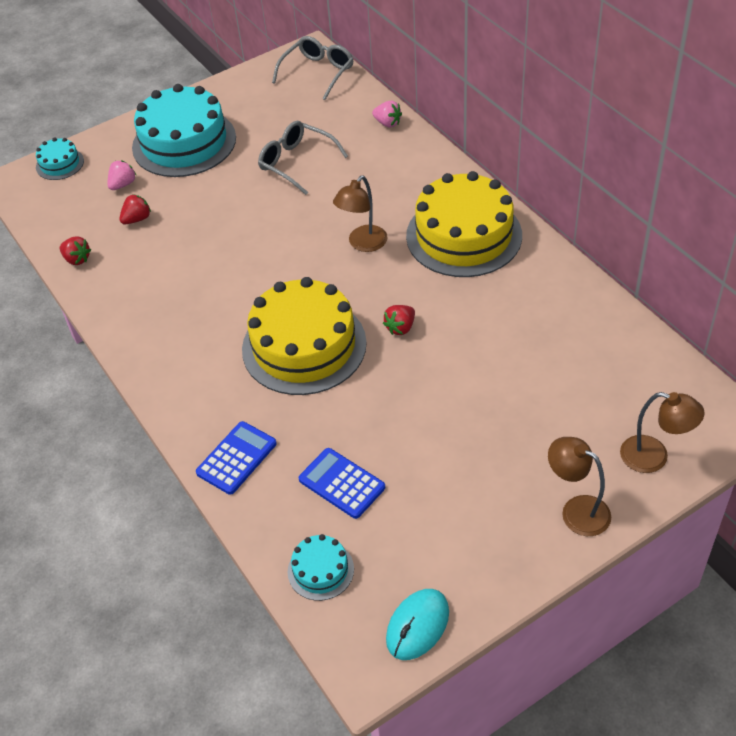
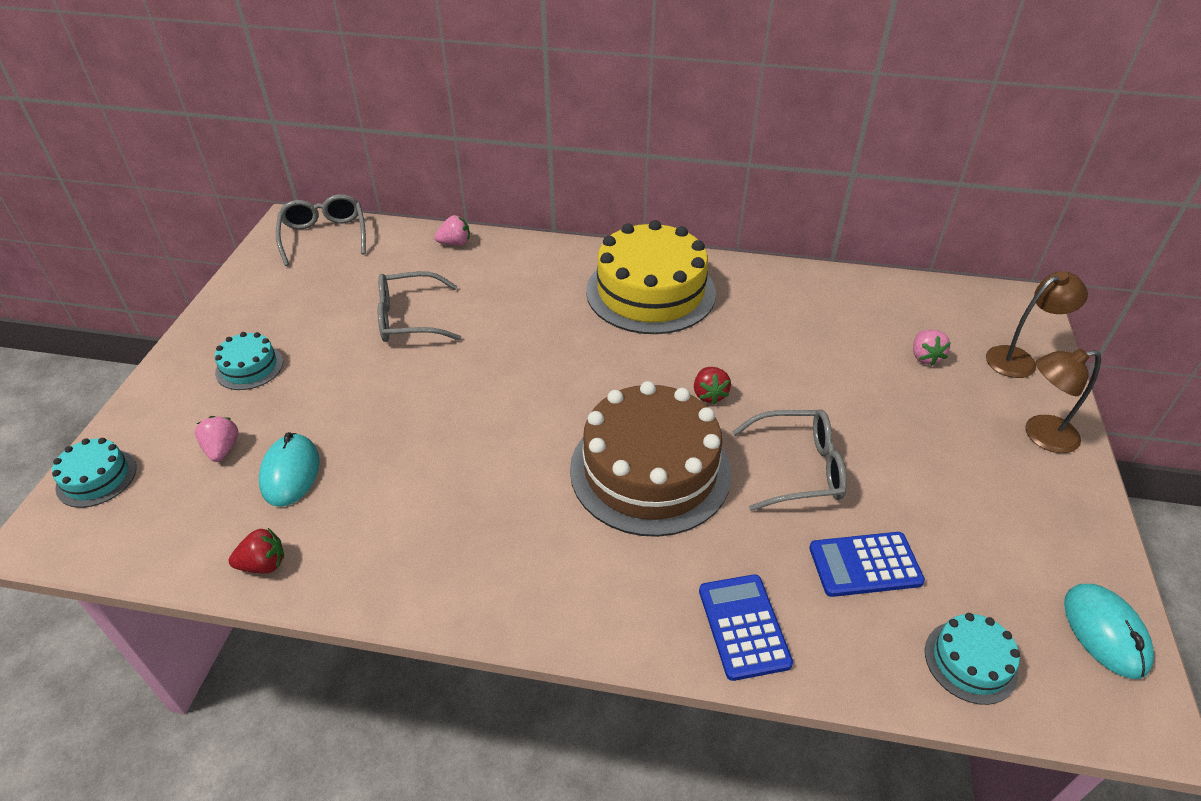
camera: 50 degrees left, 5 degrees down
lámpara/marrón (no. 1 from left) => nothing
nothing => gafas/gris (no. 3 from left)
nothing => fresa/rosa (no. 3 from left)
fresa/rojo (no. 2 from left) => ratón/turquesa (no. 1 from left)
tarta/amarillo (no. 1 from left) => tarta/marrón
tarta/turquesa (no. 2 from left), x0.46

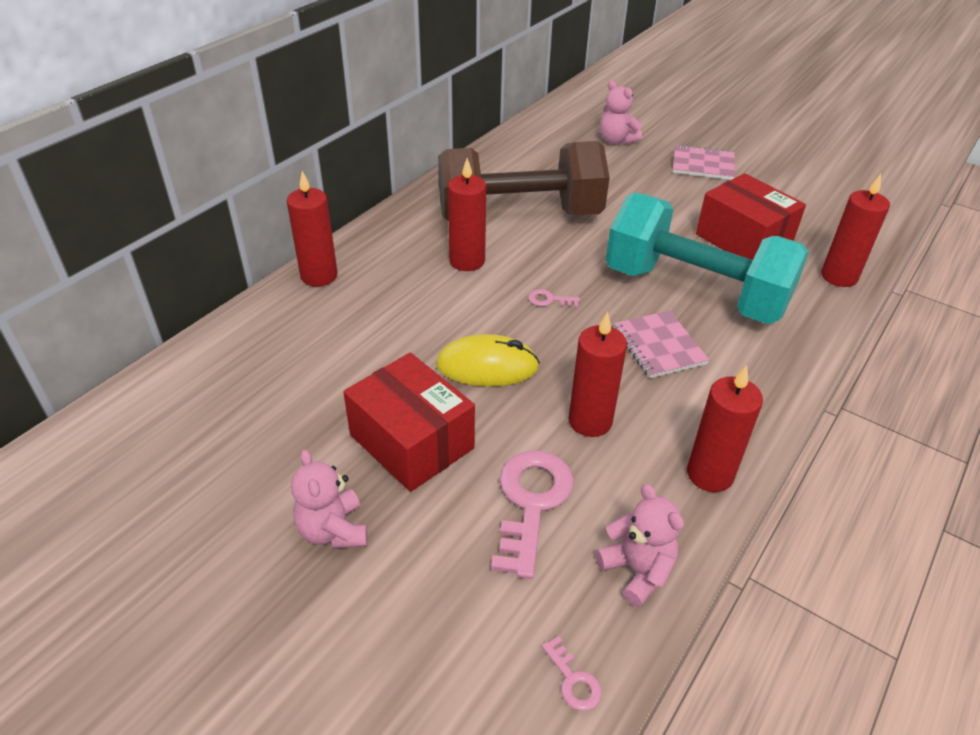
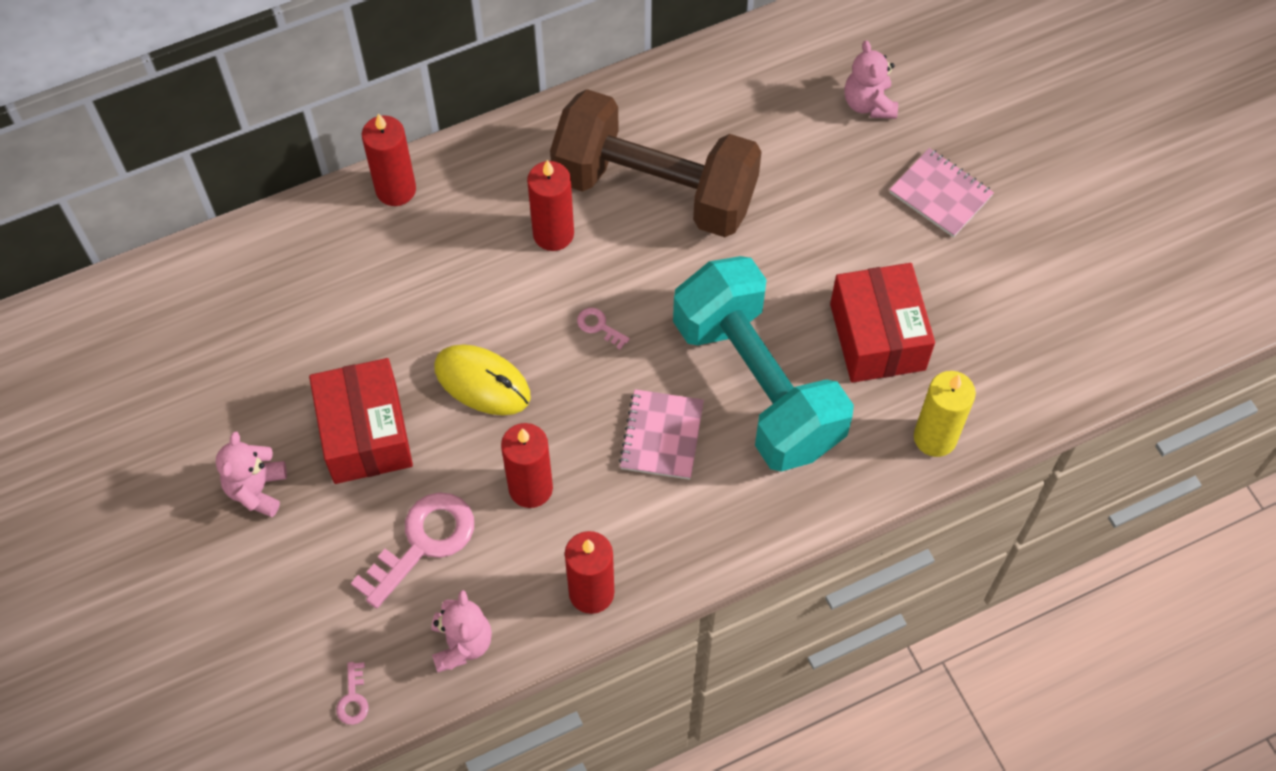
camera: 30 degrees right, 20 degrees up
vela/rojo (no. 5 from left) => vela/amarillo

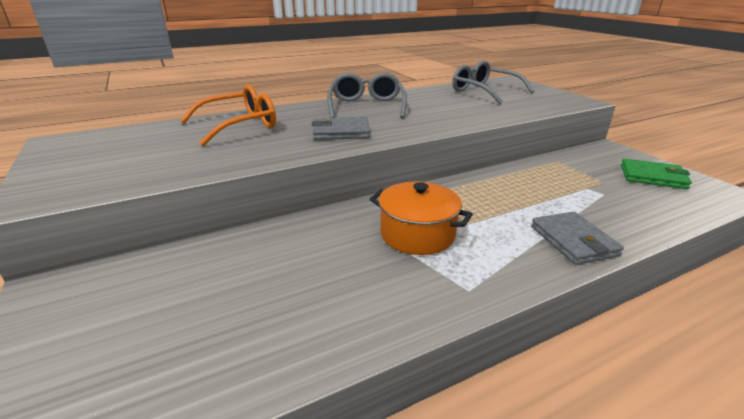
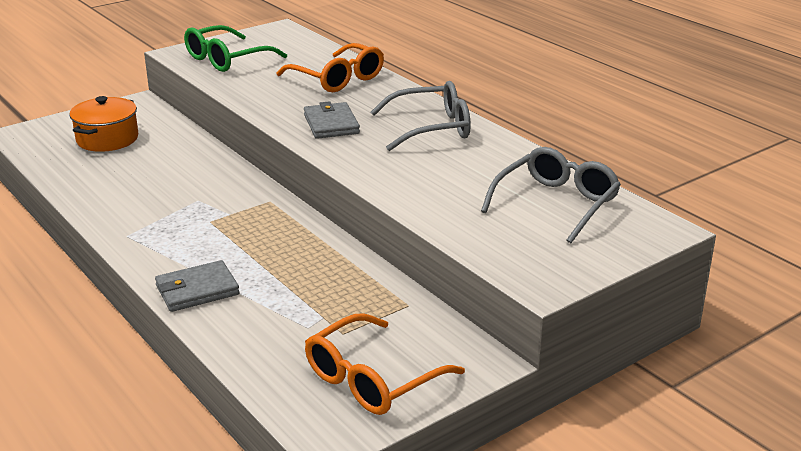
camera: 80 degrees right, 0 degrees up
nothing => gafas/verde
olla/naranja, shifted
cartera/verde => gafas/naranja (no. 2 from left)

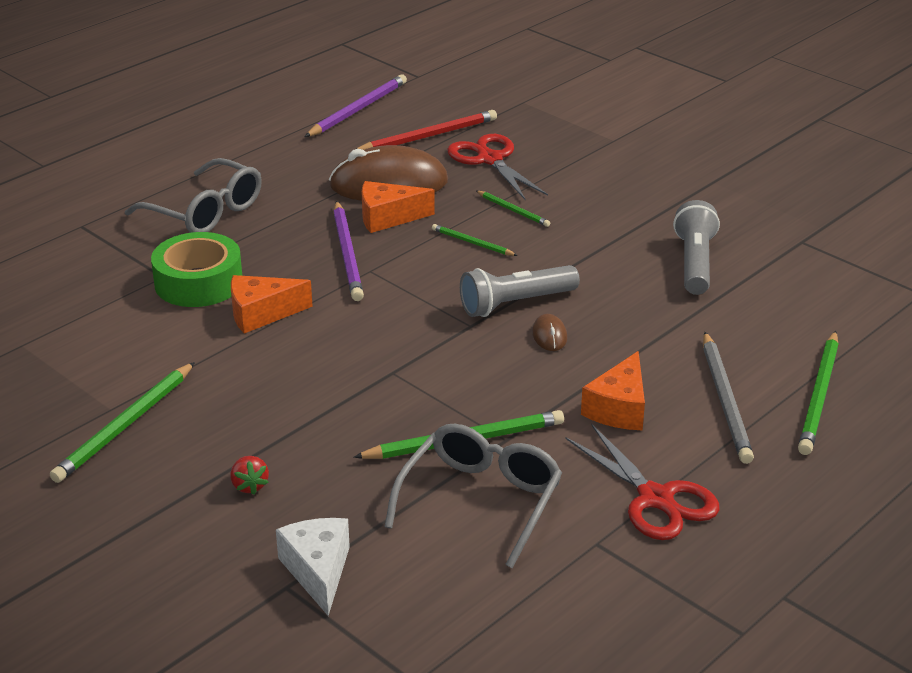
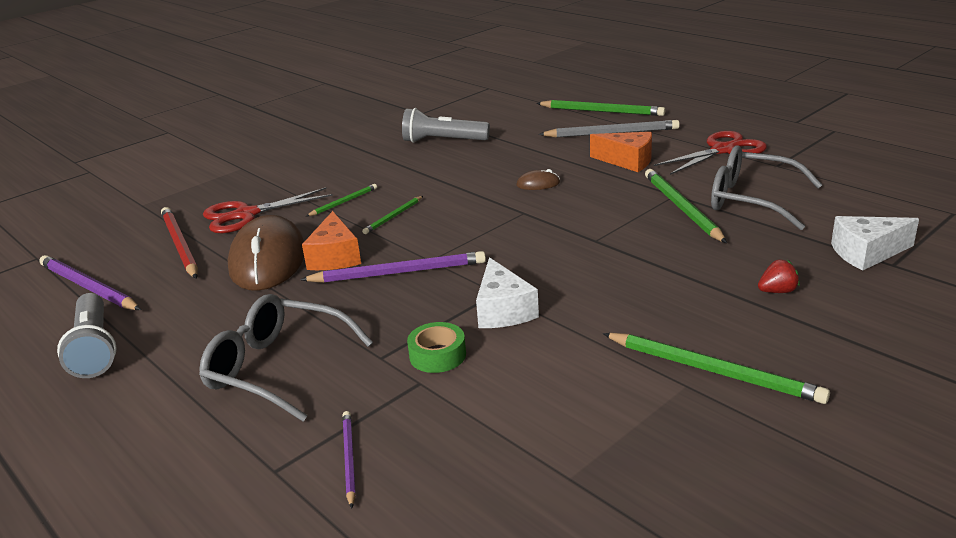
camera: 85 degrees left, 5 degrees down
nothing => lápiz/morado (no. 2 from left)
lámpara de mano/gris (no. 1 from left), shifted
queso/naranja (no. 1 from left) => queso/blanco (no. 1 from left)
gafas/gris (no. 1 from left), 105 degrees counterclockwise
cinta adhesiva/verde, x0.57

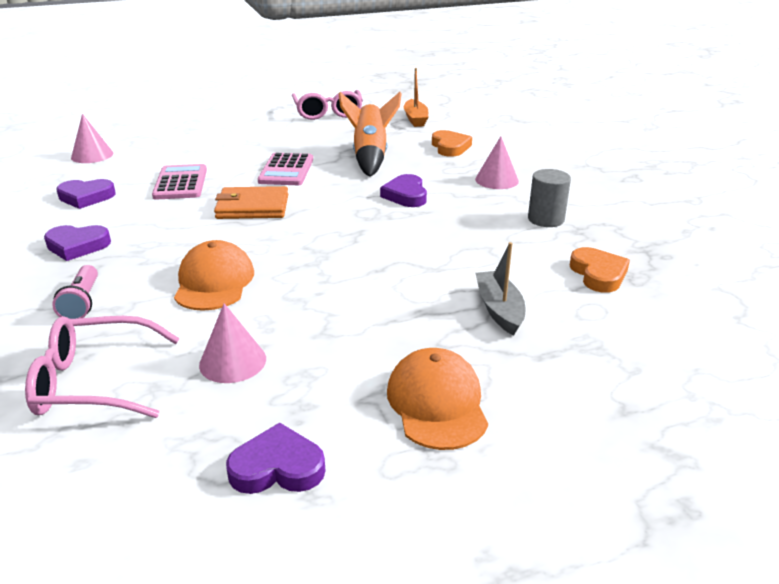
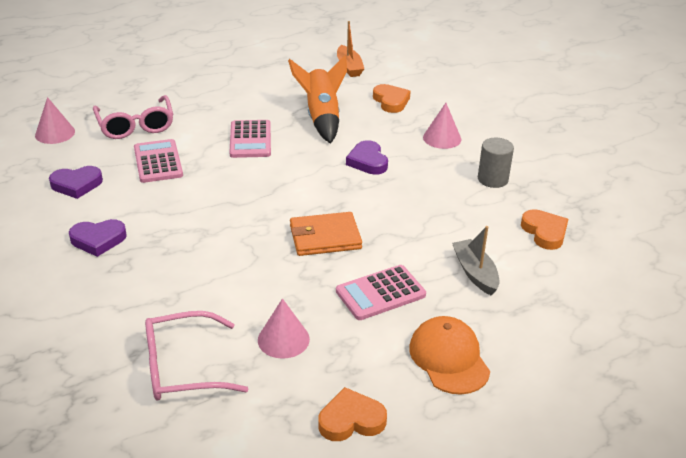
camera: 10 degrees left, 5 degrees up
lámpara de mano/rosa => nothing
gorra/naranja (no. 1 from left) => nothing
nothing => calculadora/rosa (no. 3 from left)
cartera/naranja, shifted
gafas/rosa (no. 2 from left in the first image) => gafas/rosa (no. 1 from left), shifted
corazón/morado (no. 3 from left) => corazón/naranja (no. 1 from left)

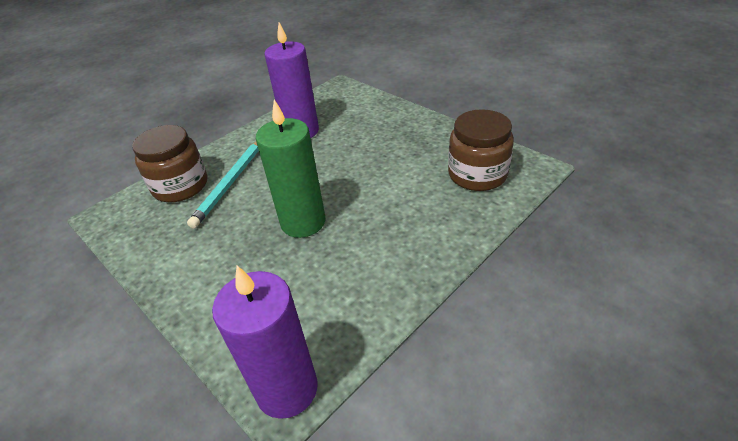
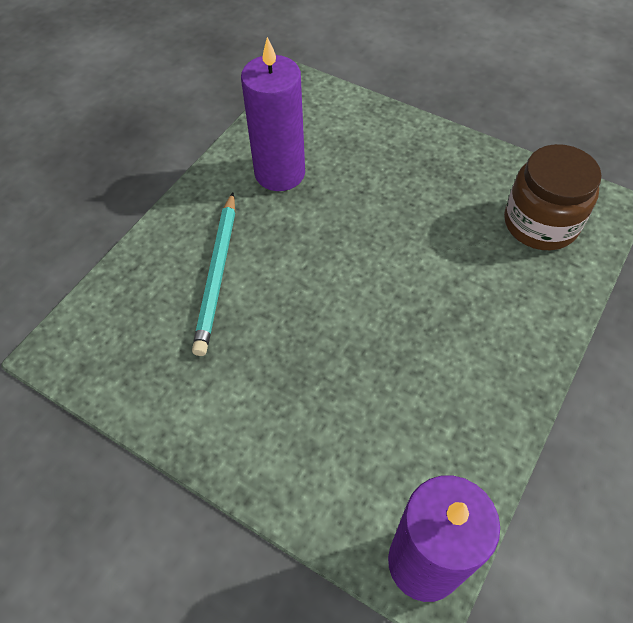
camera: 15 degrees left, 15 degrees up
tarro/marrón (no. 1 from left) => nothing
vela/verde => nothing

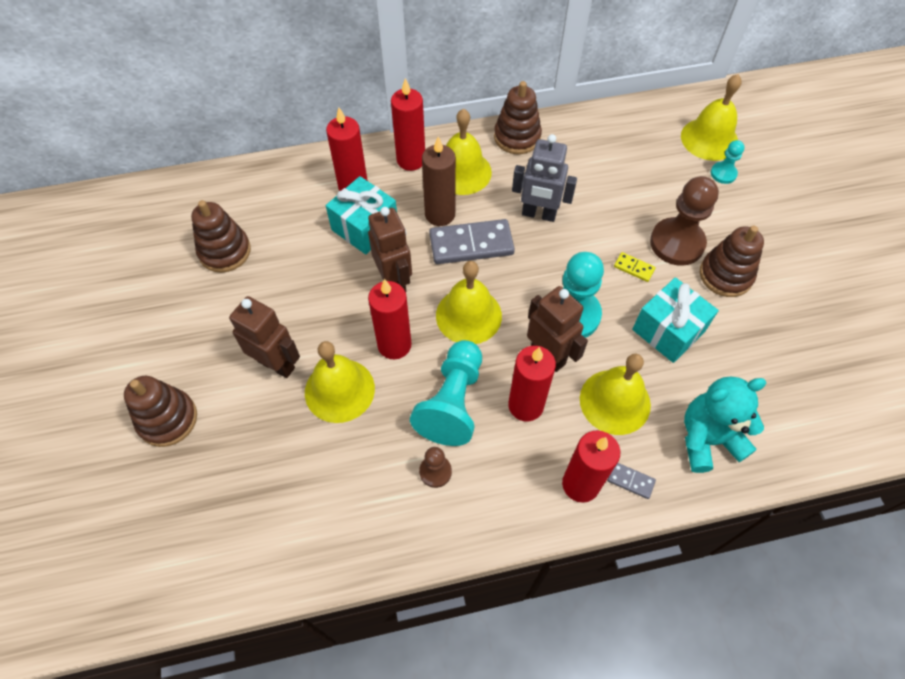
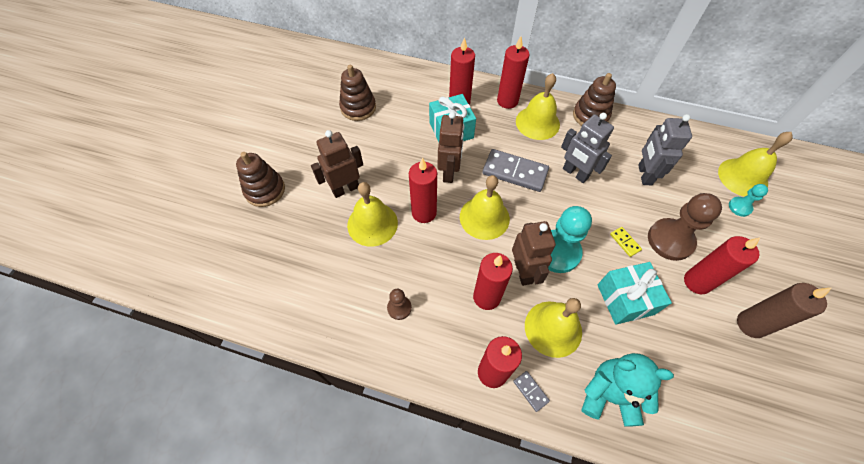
camera: 30 degrees right, 0 degrees up
peón/turquesa (no. 1 from left) => nothing
nothing => robot/gris (no. 2 from left)
vela/marrón, shifted
juguete apilable/marrón (no. 4 from left) => vela/rojo (no. 6 from left)
robot/marrón (no. 1 from left), 90 degrees counterclockwise

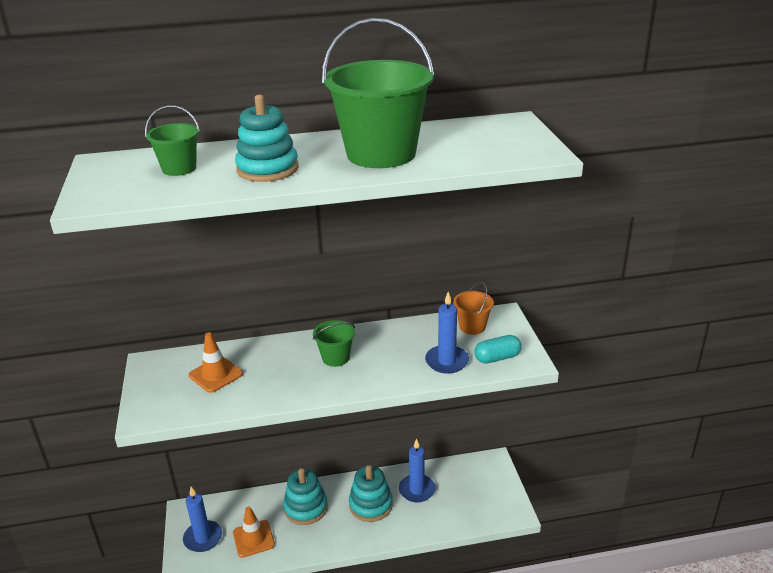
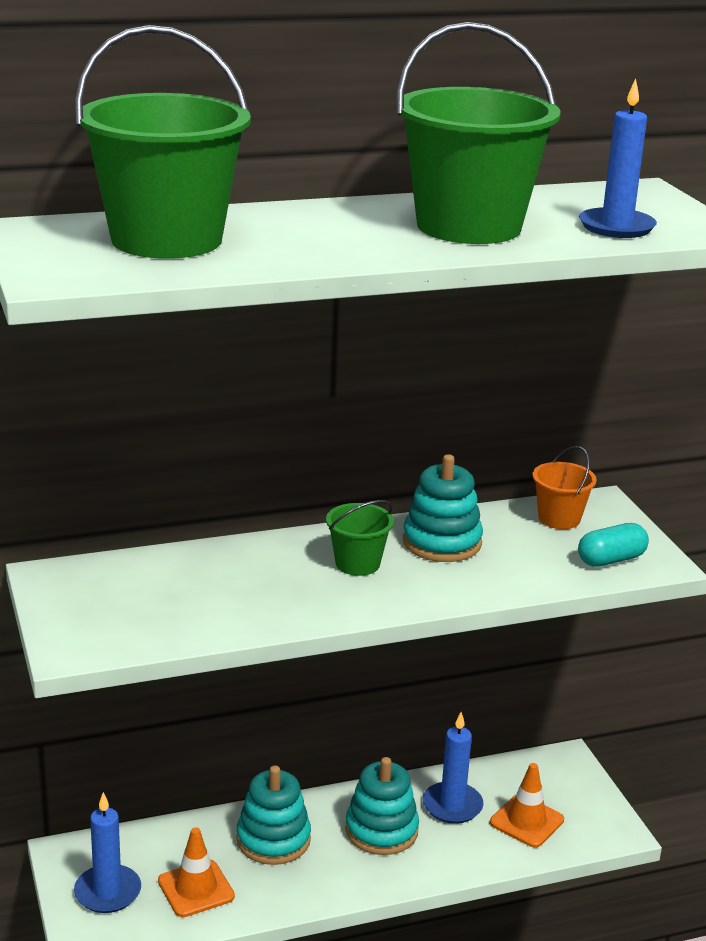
camera: 10 degrees left, 5 degrees down
cono de tráfico/naranja (no. 1 from left in the first image) => cono de tráfico/naranja (no. 2 from left), shifted
juguete apilable/turquesa (no. 1 from left in the first image) => juguete apilable/turquesa (no. 3 from left), shifted
vela/azul (no. 3 from left), shifted
balde/verde (no. 1 from left), x2.11

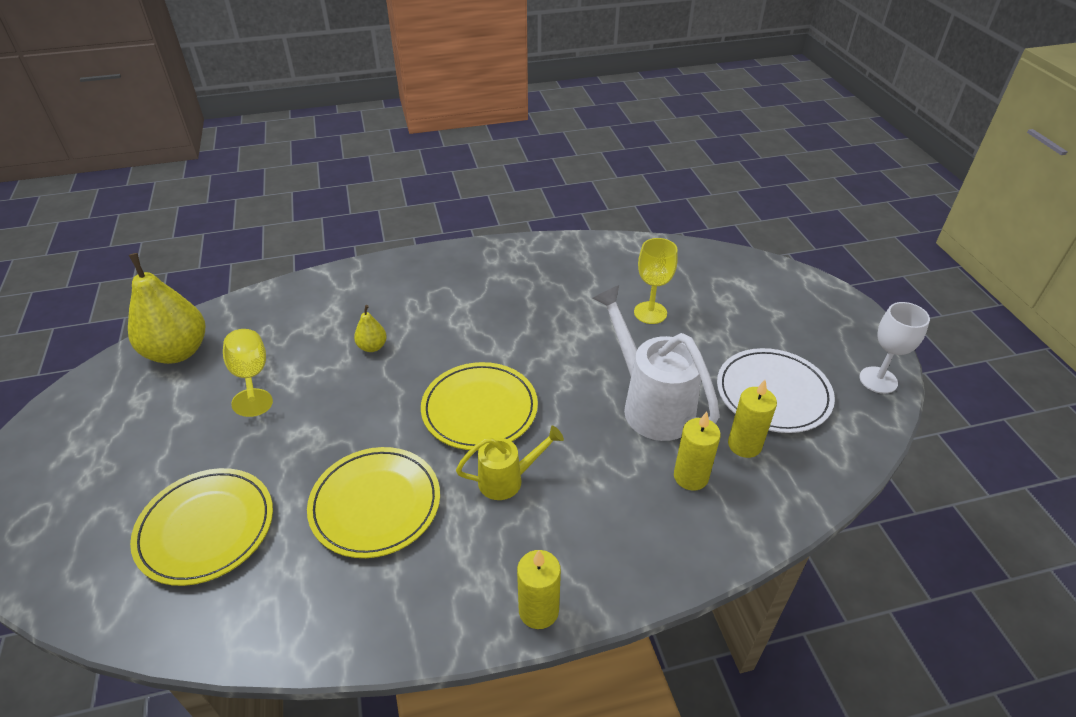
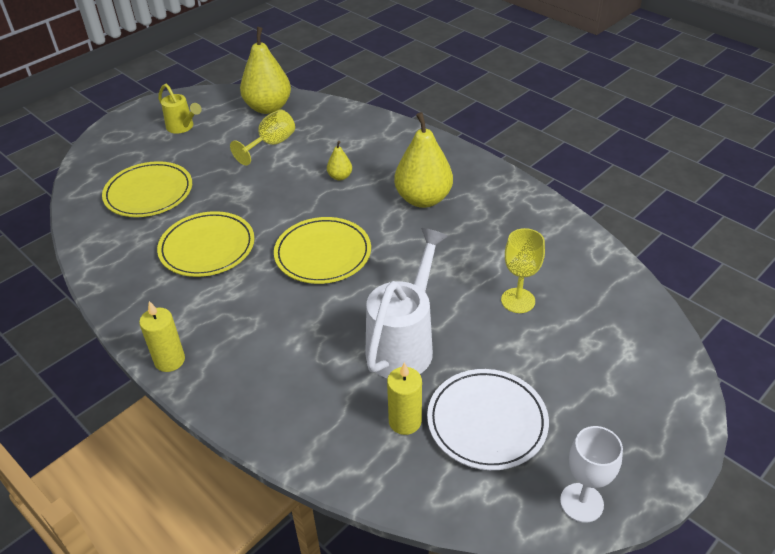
camera: 60 degrees right, 0 degrees up
vela/amarillo (no. 2 from left) => nothing
nothing => pera/amarillo (no. 3 from left)
regadera/amarillo, shifted

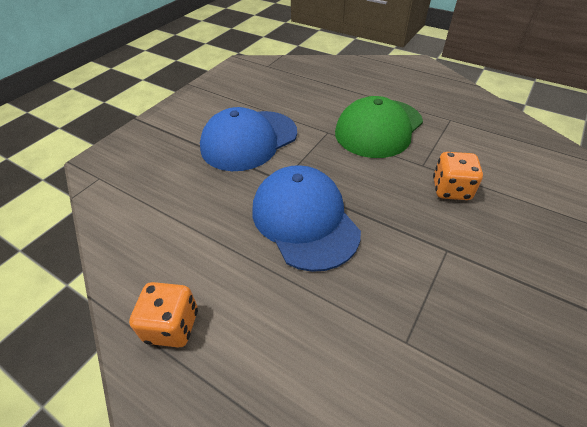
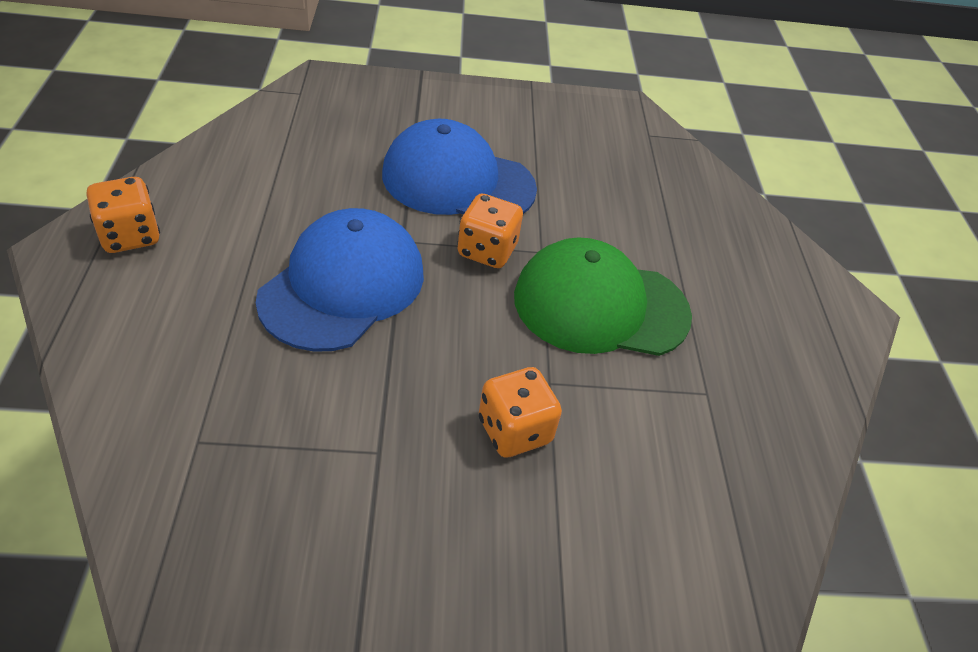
camera: 50 degrees right, 0 degrees up
nothing => dado/naranja (no. 2 from left)

